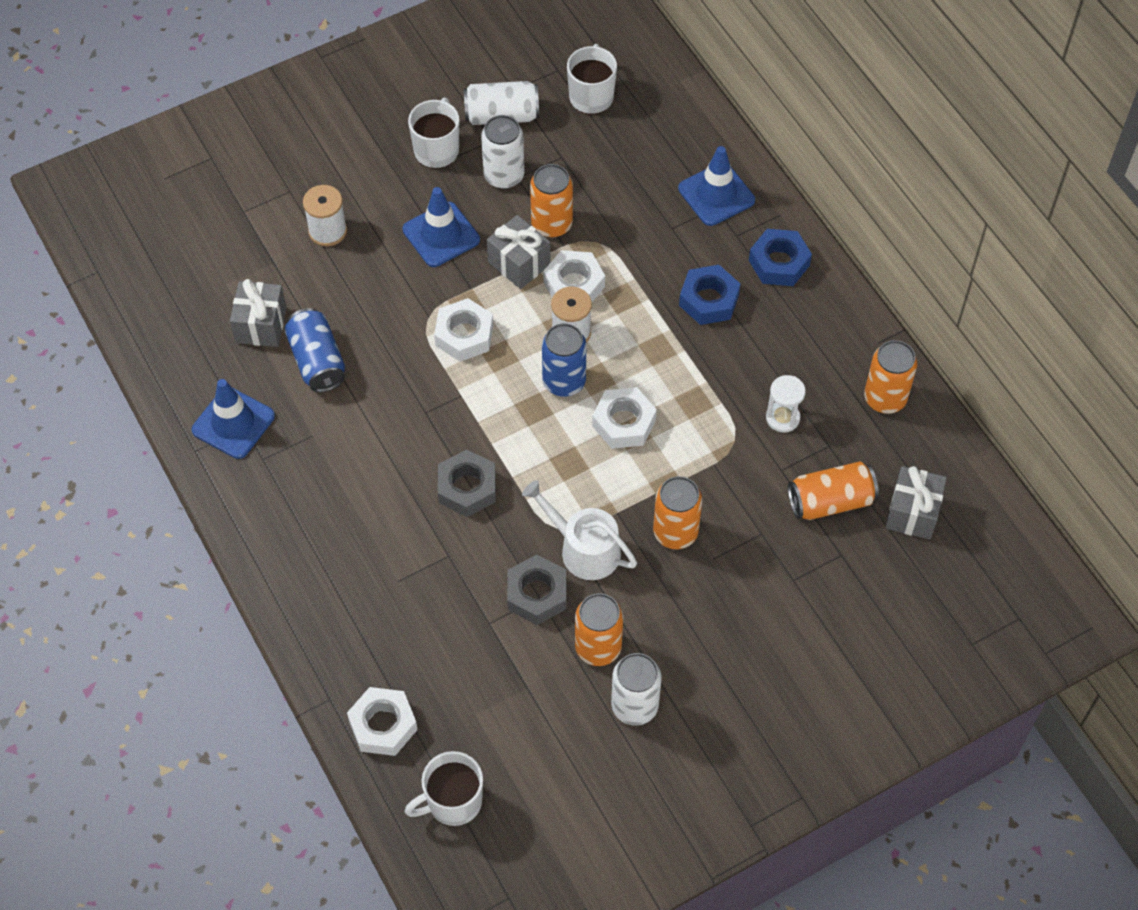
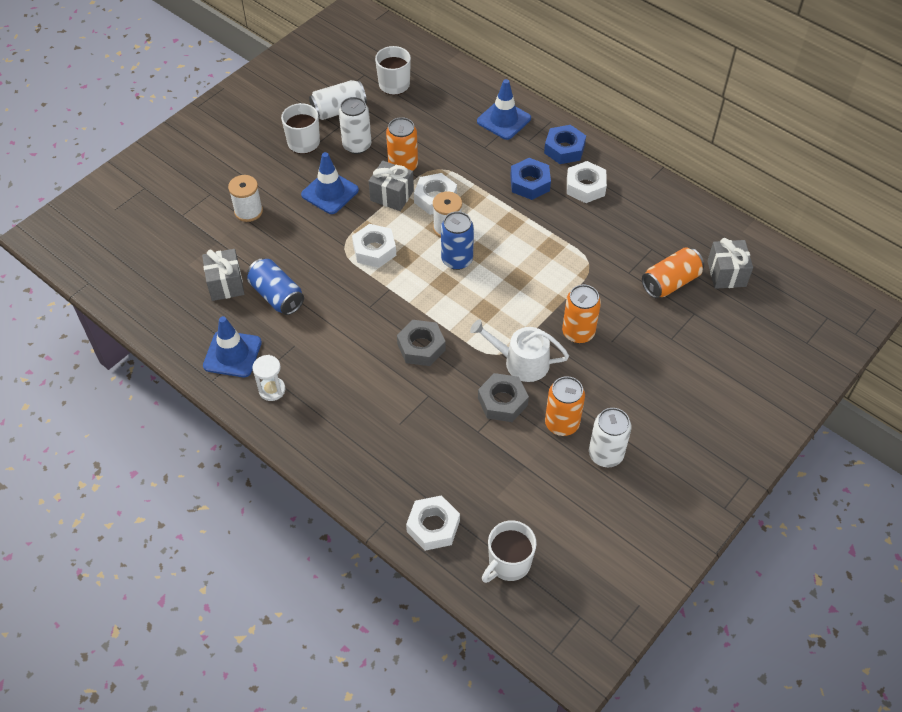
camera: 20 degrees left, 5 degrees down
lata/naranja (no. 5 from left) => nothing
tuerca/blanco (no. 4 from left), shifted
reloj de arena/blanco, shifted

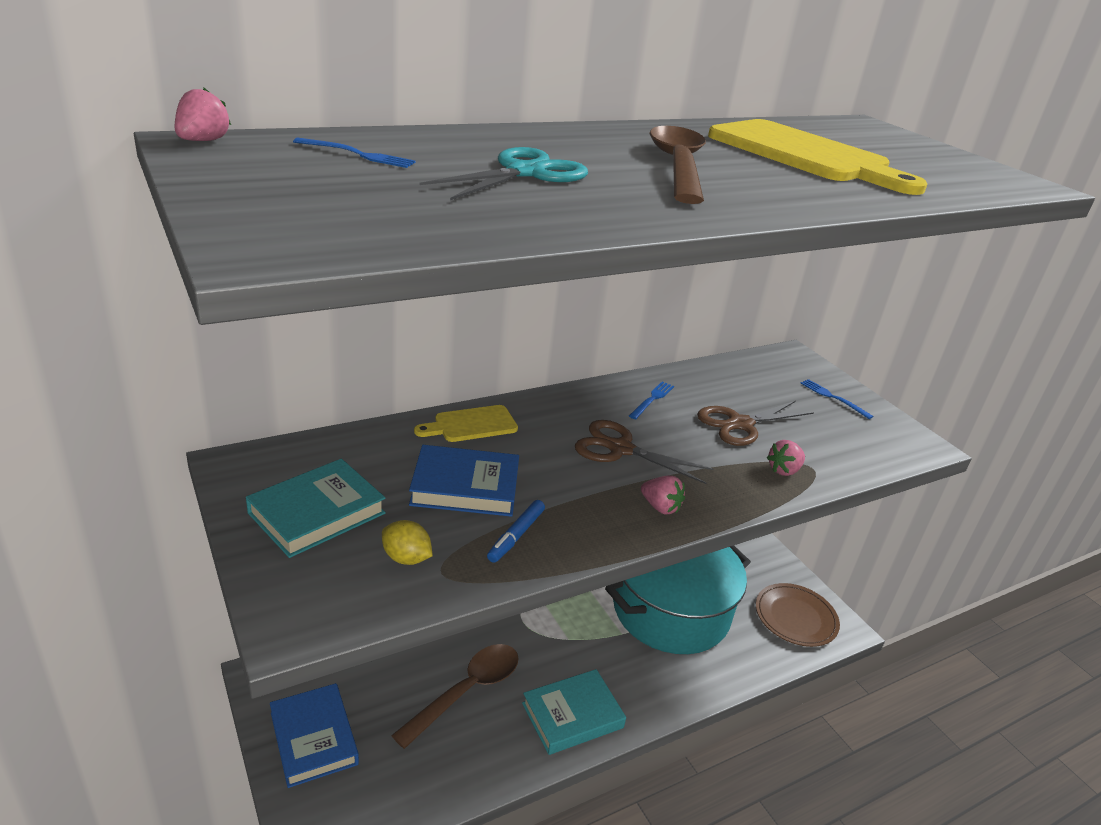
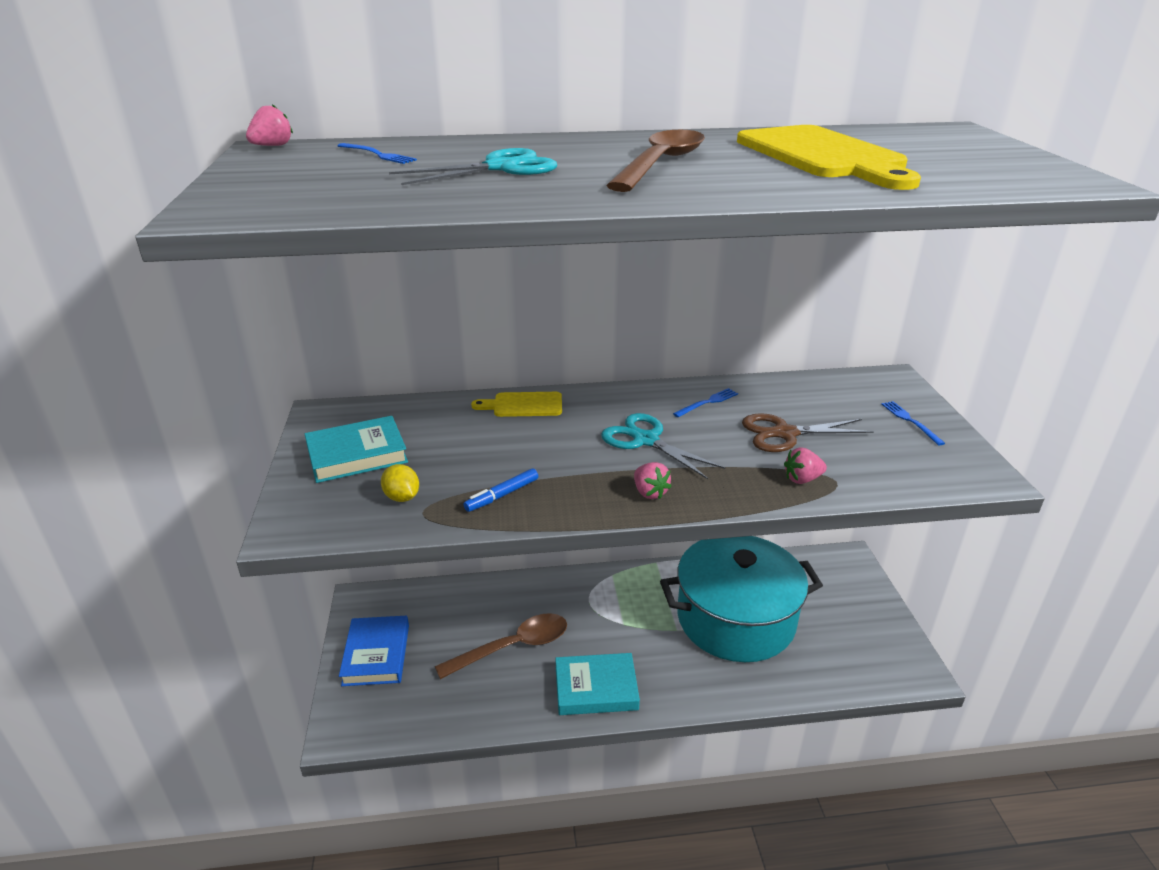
camera: 25 degrees right, 0 degrees up
libro/azul (no. 2 from left) => nothing
plato/marrón => nothing
tijeras/marrón (no. 1 from left) => tijeras/turquesa (no. 2 from left)

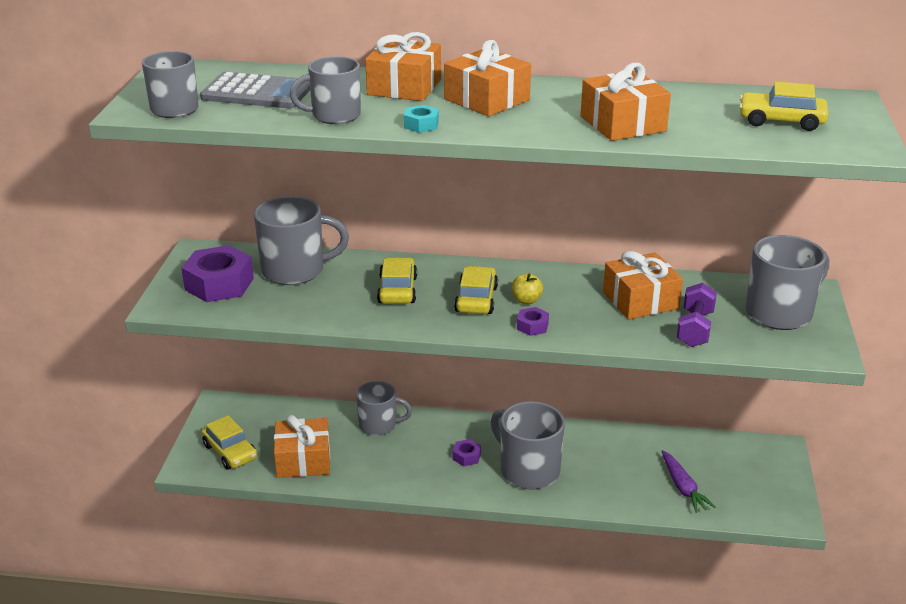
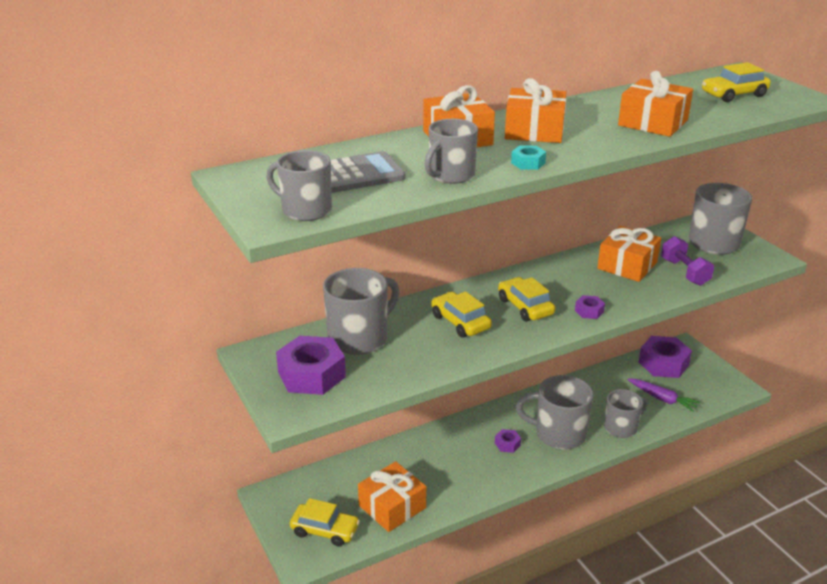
camera: 35 degrees left, 0 degrees up
manzana/amarillo => nothing
nothing => tuerca/morado (no. 4 from left)
taza/gris (no. 4 from left in the first image) => taza/gris (no. 5 from left), shifted

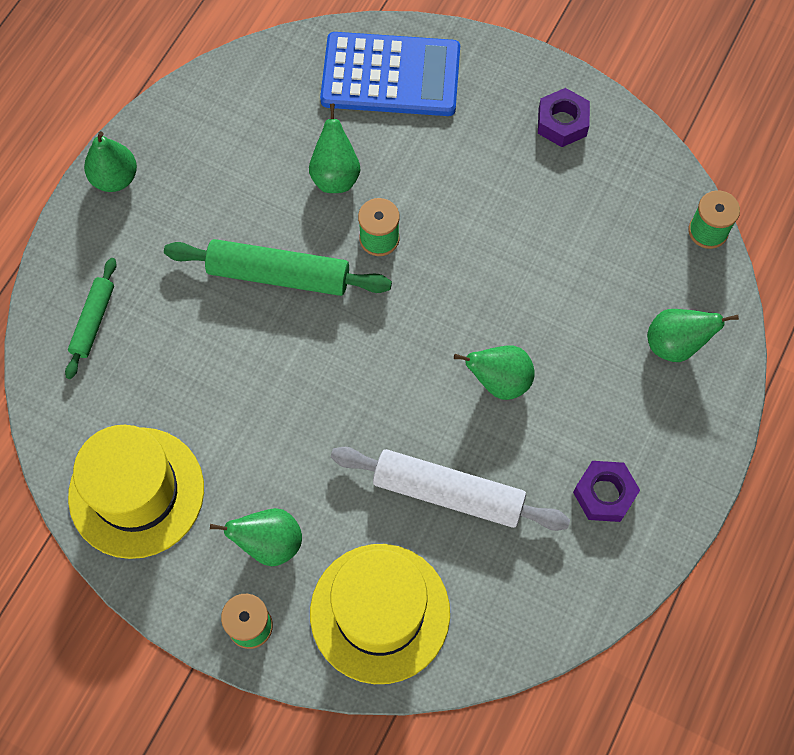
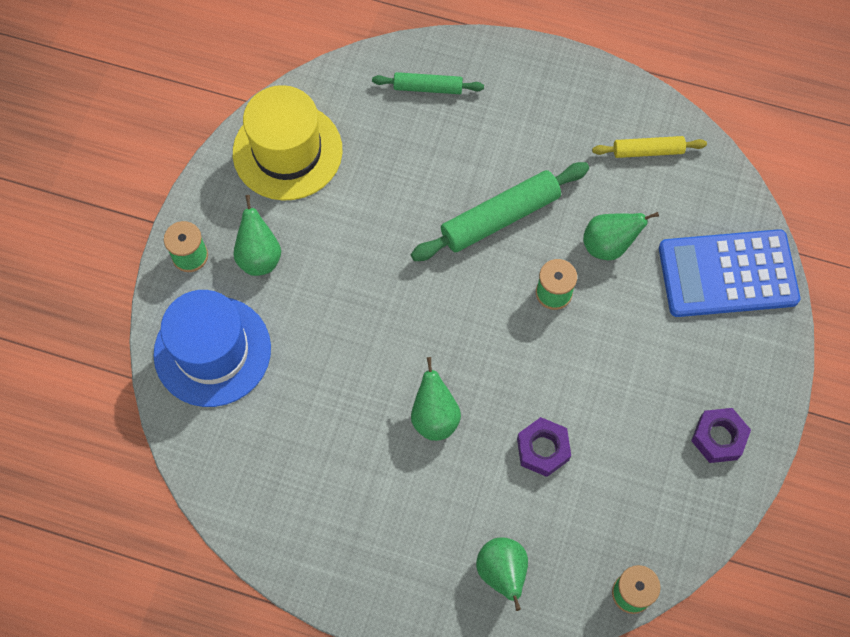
camera: 80 degrees right, 0 degrees up
pera/verde (no. 1 from left) => nothing
rodillo/blanco => nothing
nothing => rodillo/amarillo
tuerca/morado (no. 2 from left in the first image) => tuerca/morado (no. 1 from left), shifted
sombrero/amarillo (no. 2 from left) => sombrero/azul
rodillo/verde (no. 2 from left), 60 degrees clockwise
calculadora/azul, 90 degrees clockwise

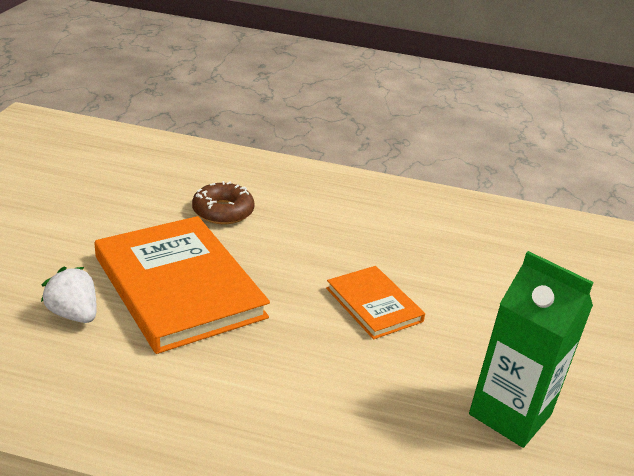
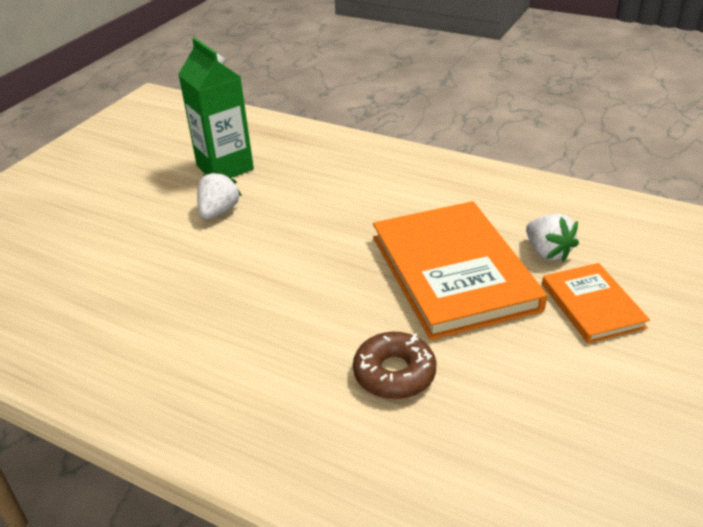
camera: 160 degrees left, 5 degrees up
nothing => fresa/blanco (no. 1 from left)
libro/naranja (no. 2 from left), shifted

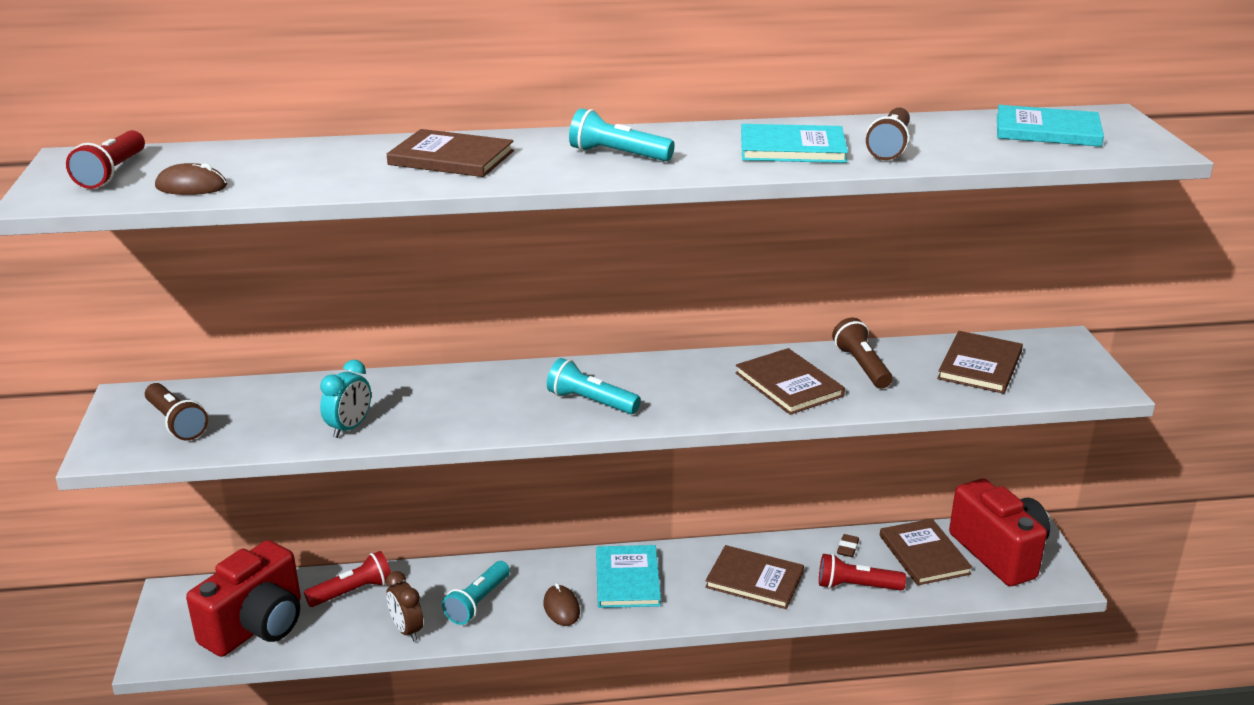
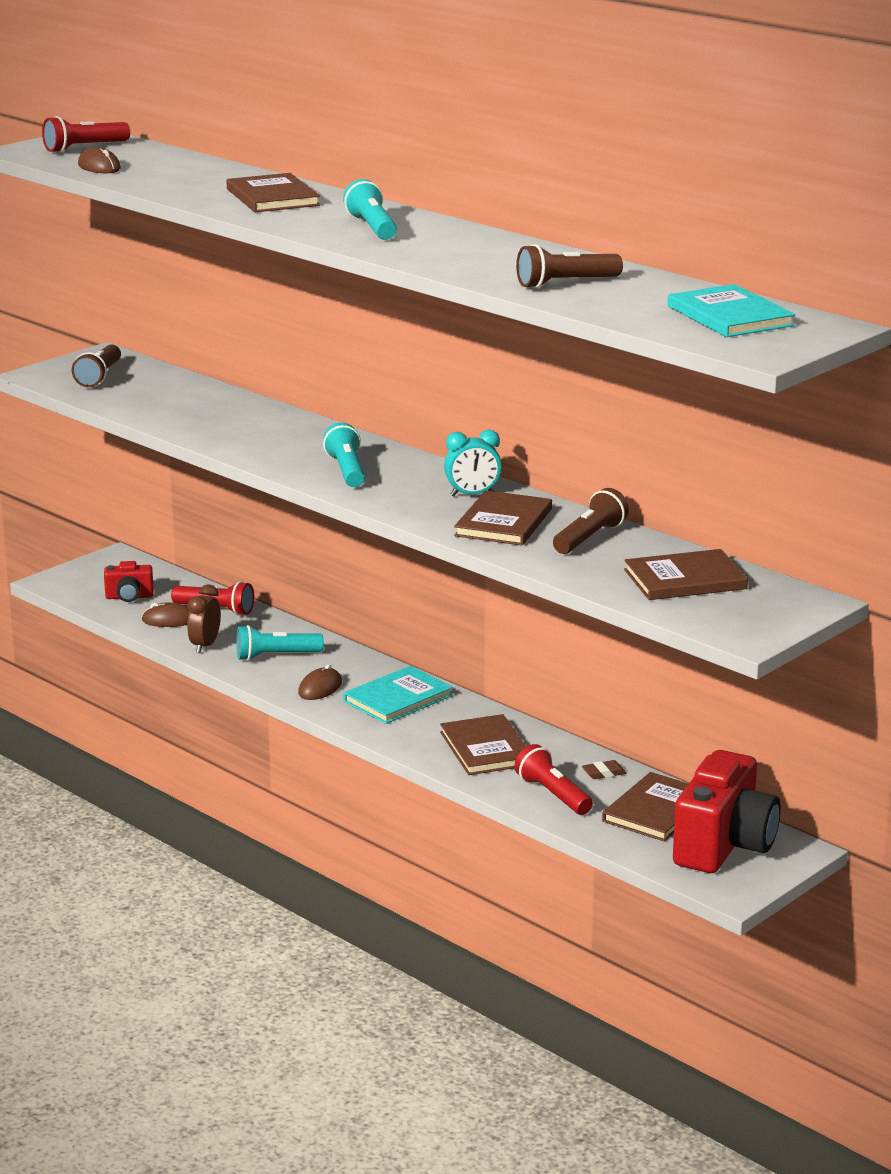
camera: 50 degrees right, 5 degrees down
libro/turquesa (no. 2 from left) => nothing
nothing => ratón/marrón (no. 2 from left)
despertador/turquesa, shifted
cámara/rojo (no. 1 from left), x0.48

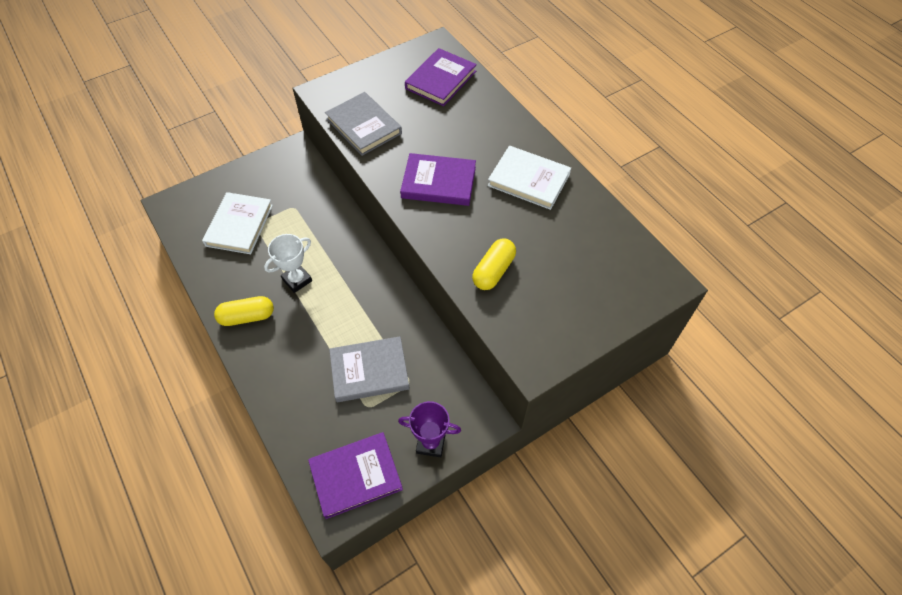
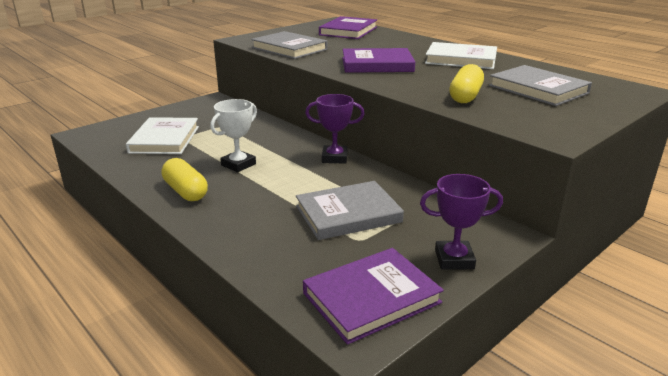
camera: 10 degrees left, 30 degrees down
nothing => trofeo/morado (no. 1 from left)
nothing => libro/gris (no. 3 from left)
cápsula/amarillo (no. 1 from left), 75 degrees clockwise

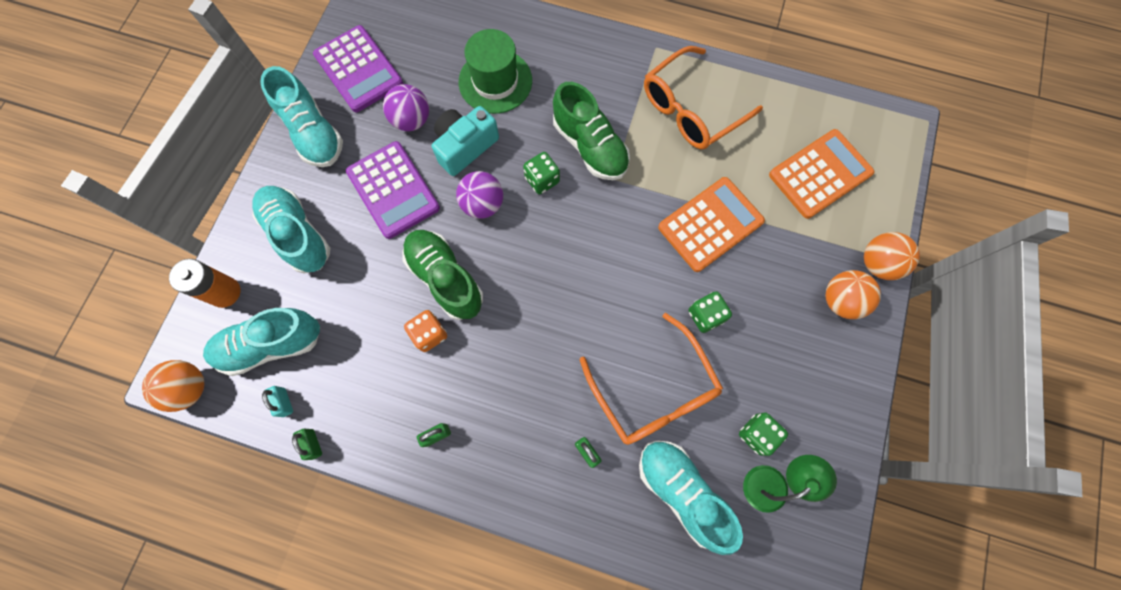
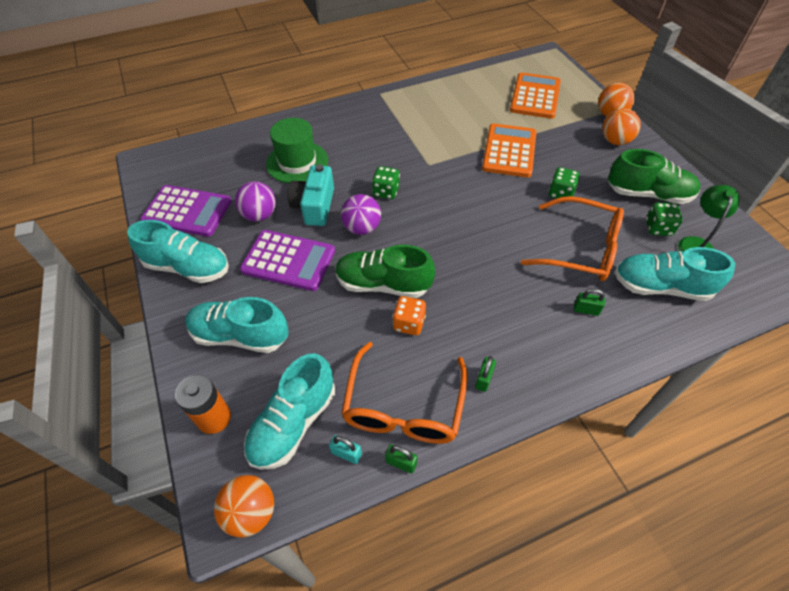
camera: 40 degrees left, 20 degrees down
zapato/verde (no. 2 from left), shifted
gafas/naranja (no. 2 from left in the first image) => gafas/naranja (no. 1 from left), shifted

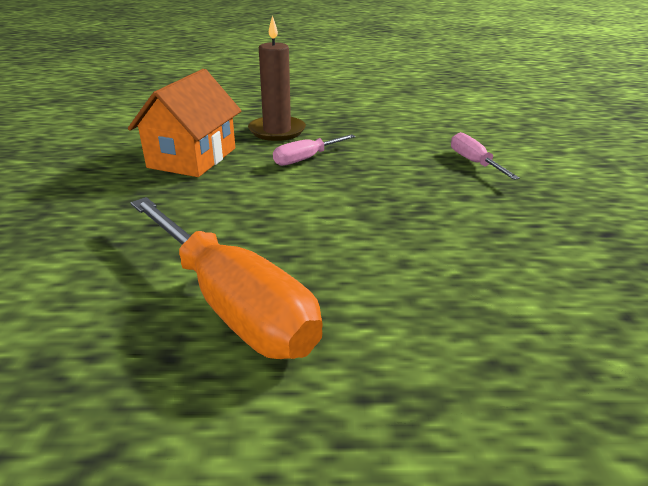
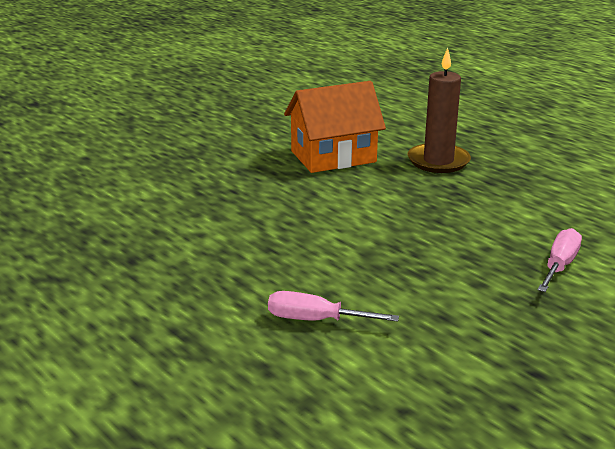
camera: 50 degrees right, 5 degrees down
destornillador/naranja => nothing
destornillador/rosa (no. 1 from left), shifted

